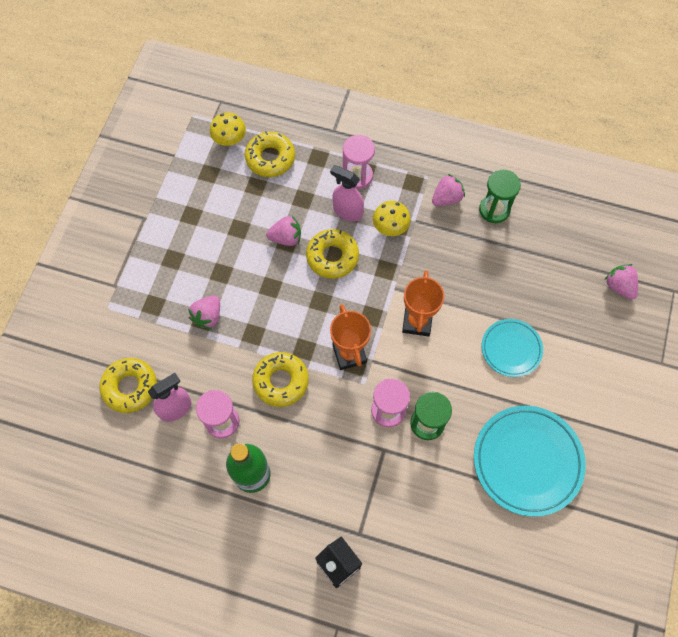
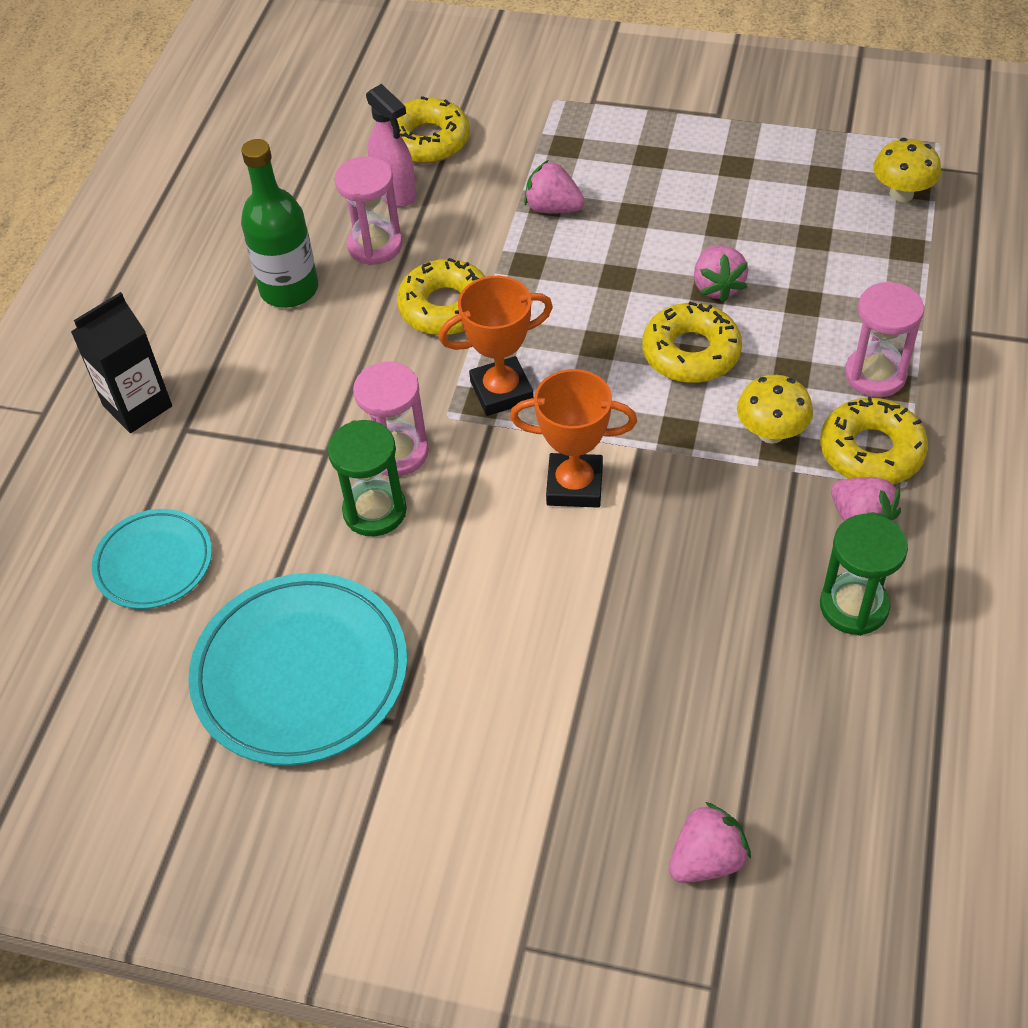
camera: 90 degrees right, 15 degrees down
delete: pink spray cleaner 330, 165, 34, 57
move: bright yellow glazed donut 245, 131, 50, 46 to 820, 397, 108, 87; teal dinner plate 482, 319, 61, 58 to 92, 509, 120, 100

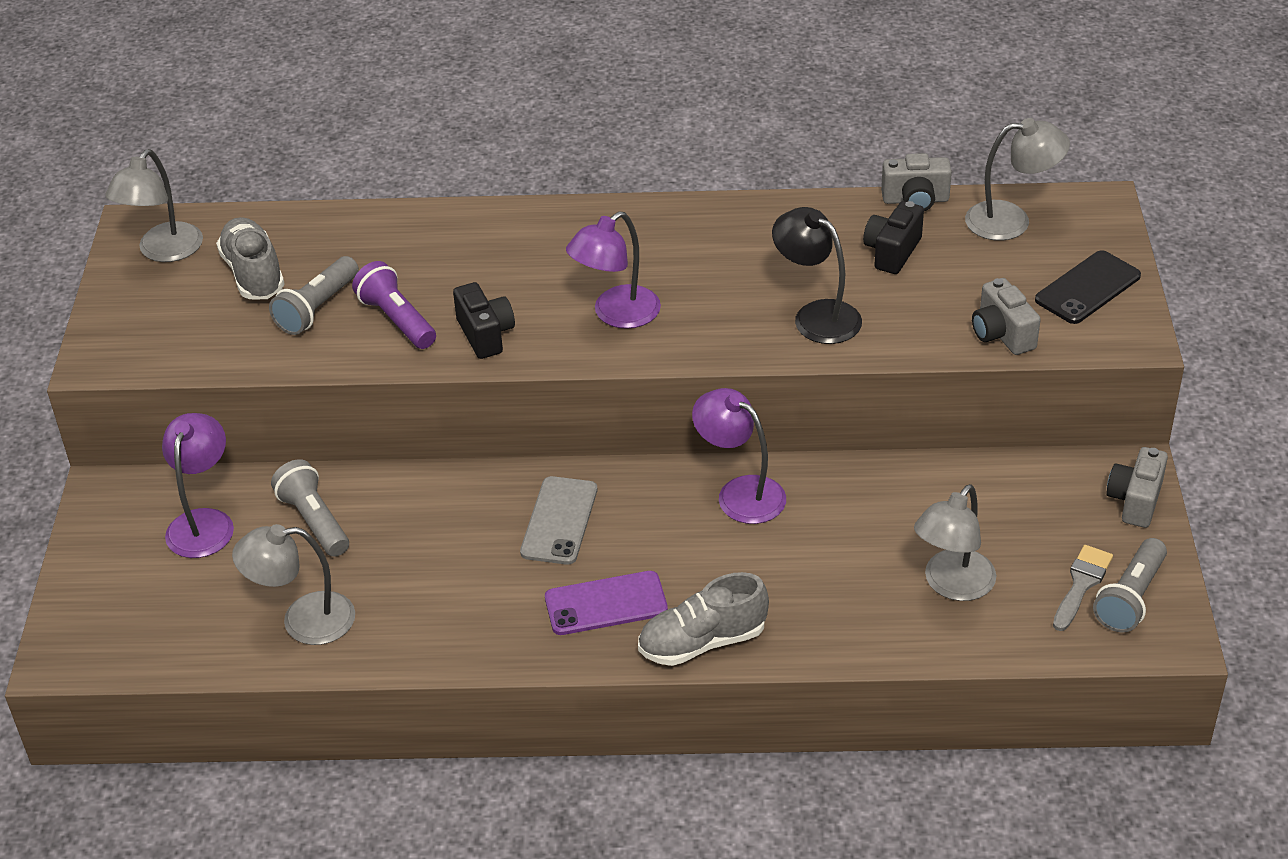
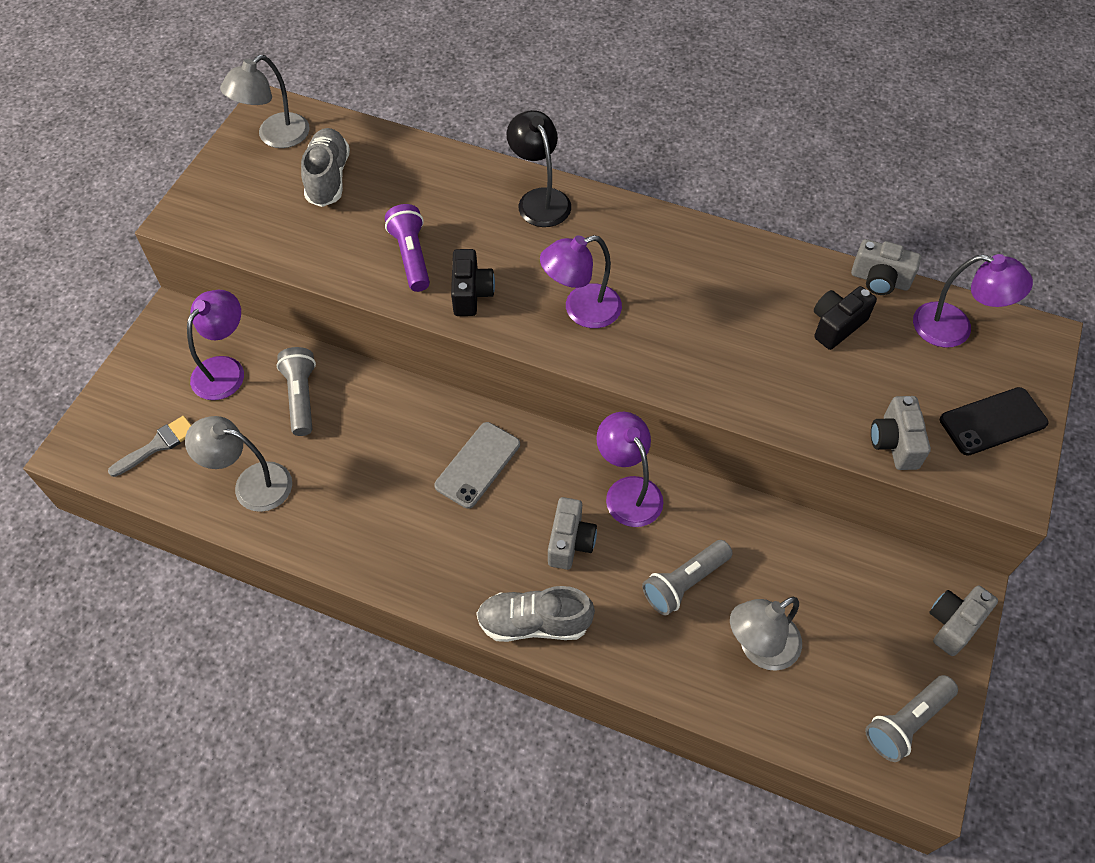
camera: 20 degrees right, 15 degrees up
delete: royal purple phone 545, 571, 123, 64
insert: gray compact camera 548, 497, 49, 73
move: jet-black desk lamp 772, 207, 90, 137 to 507, 110, 64, 117; gray flashlight 269, 256, 90, 79 to 642, 540, 91, 75; gray paint brush 1053, 545, 60, 86 to 108, 416, 83, 61
recolor: gray desk lamp 965, 118, 105, 123 to royal purple desk lamp 913, 254, 120, 94

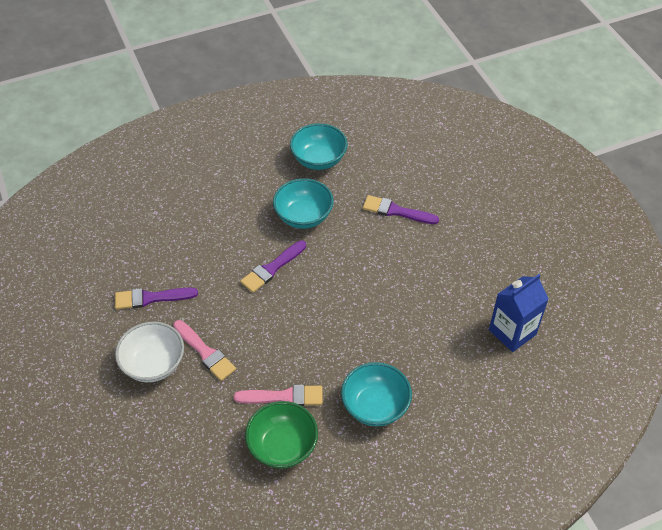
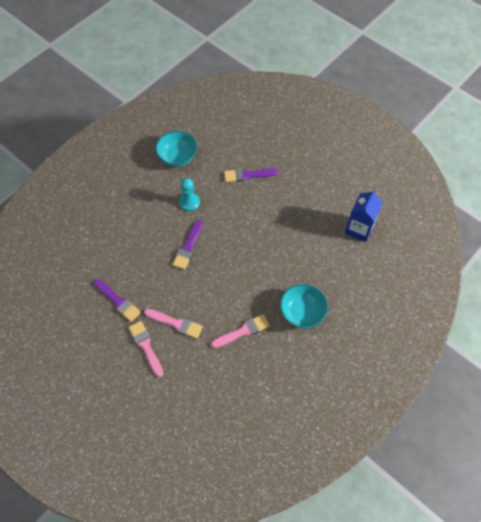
camera: 25 degrees left, 10 degrees up
delete: green deep dish 245, 401, 73, 68
replace: teal deep dish 273, 178, 61, 51 to teal game pawn 179, 178, 21, 33; pure white deep dish 115, 322, 69, 60 to pink paint brush 129, 321, 34, 56
rotate: royal purple paint brush 115, 288, 83, 21 = 94, 279, 47, 43 105 degrees counterclockwise

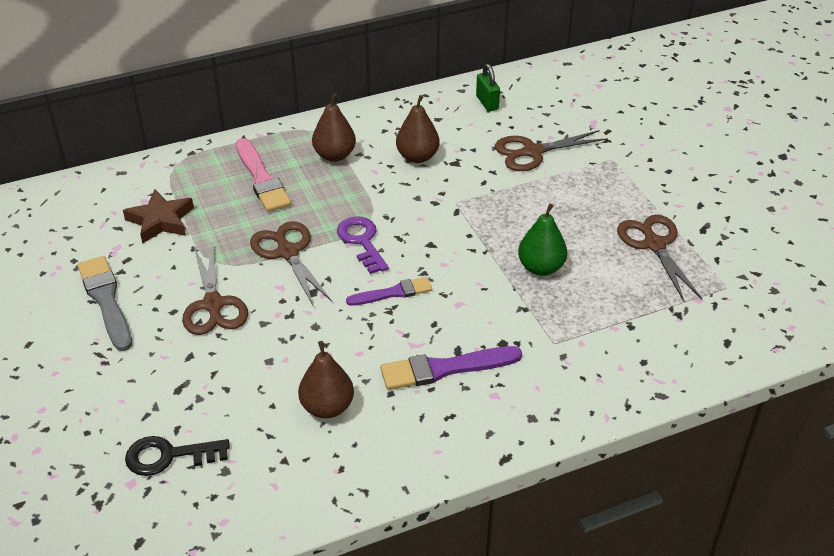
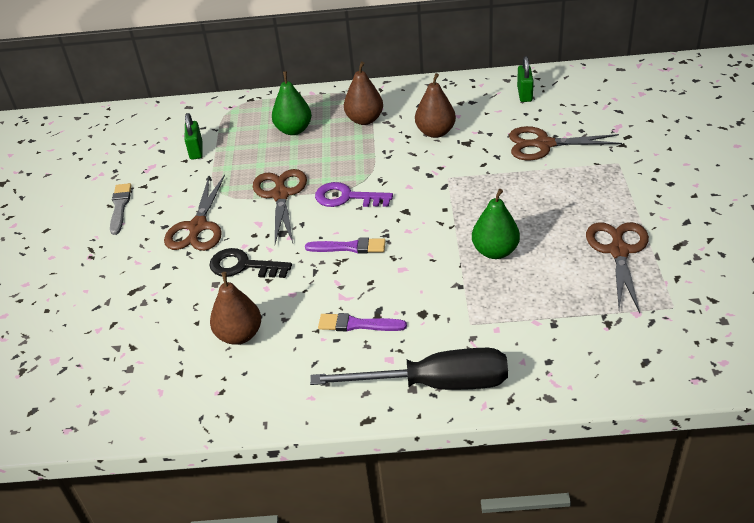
camera: 25 degrees right, 0 degrees up
insert: jet-black hand screwdriver 310, 348, 198, 42
move: jet-black latchkey 125, 436, 105, 40 to 209, 248, 83, 30
replace: pink paint brush 236, 138, 55, 74 to green pear 272, 71, 40, 64; russet star shape 123, 190, 71, 54 to green lock 184, 113, 18, 47
rotate: royal purple latchkey 337, 216, 52, 58 = 315, 182, 78, 25 75 degrees counterclockwise
resize: gray paint brush 78, 256, 54, 95 = 110, 183, 22, 52 x0.65; royal purple paint brush 380, 346, 142, 44 = 318, 313, 89, 18 x0.65

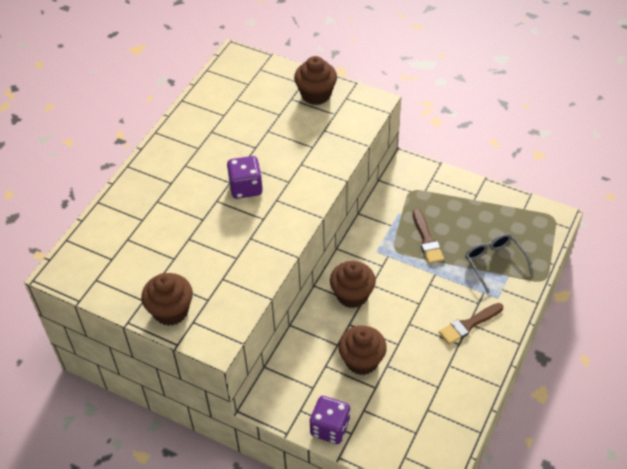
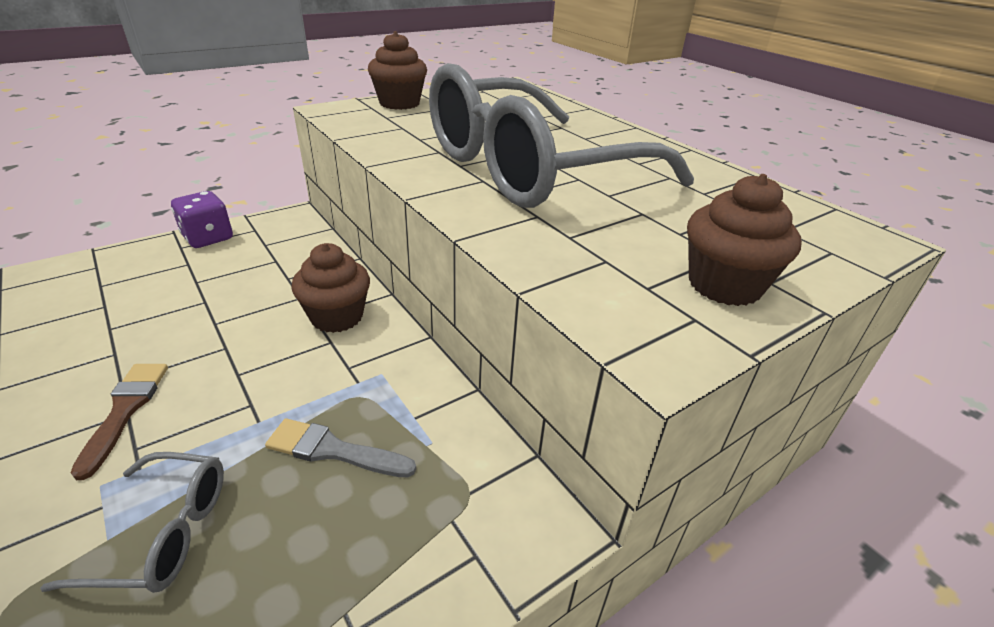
camera: 115 degrees right, 15 degrees down
delete: russet muffin 338, 326, 49, 49
replace: royal purple die 227, 156, 36, 43 to gray eyeglasses 429, 63, 265, 145
recolor: russet paint brush 413, 209, 31, 55 to gray paint brush 265, 418, 151, 59

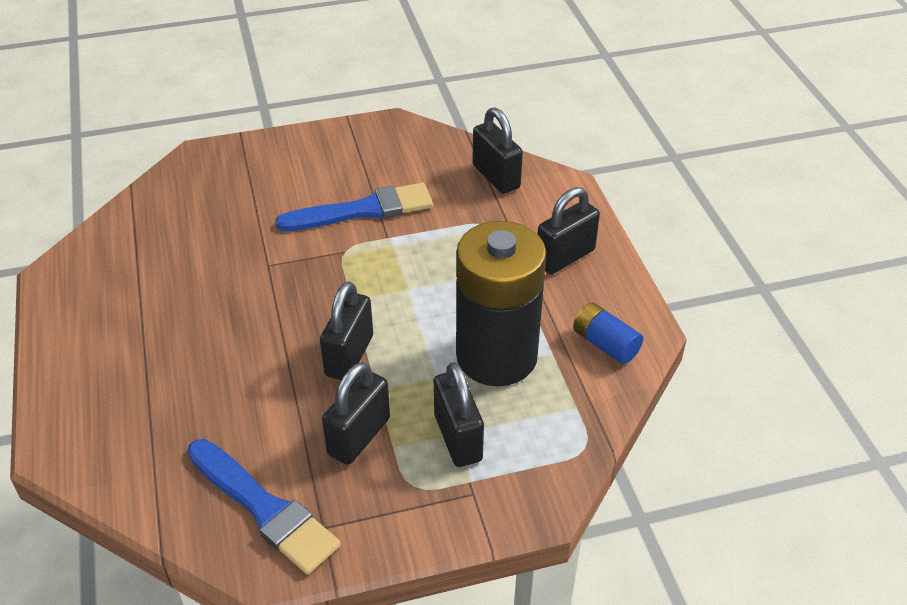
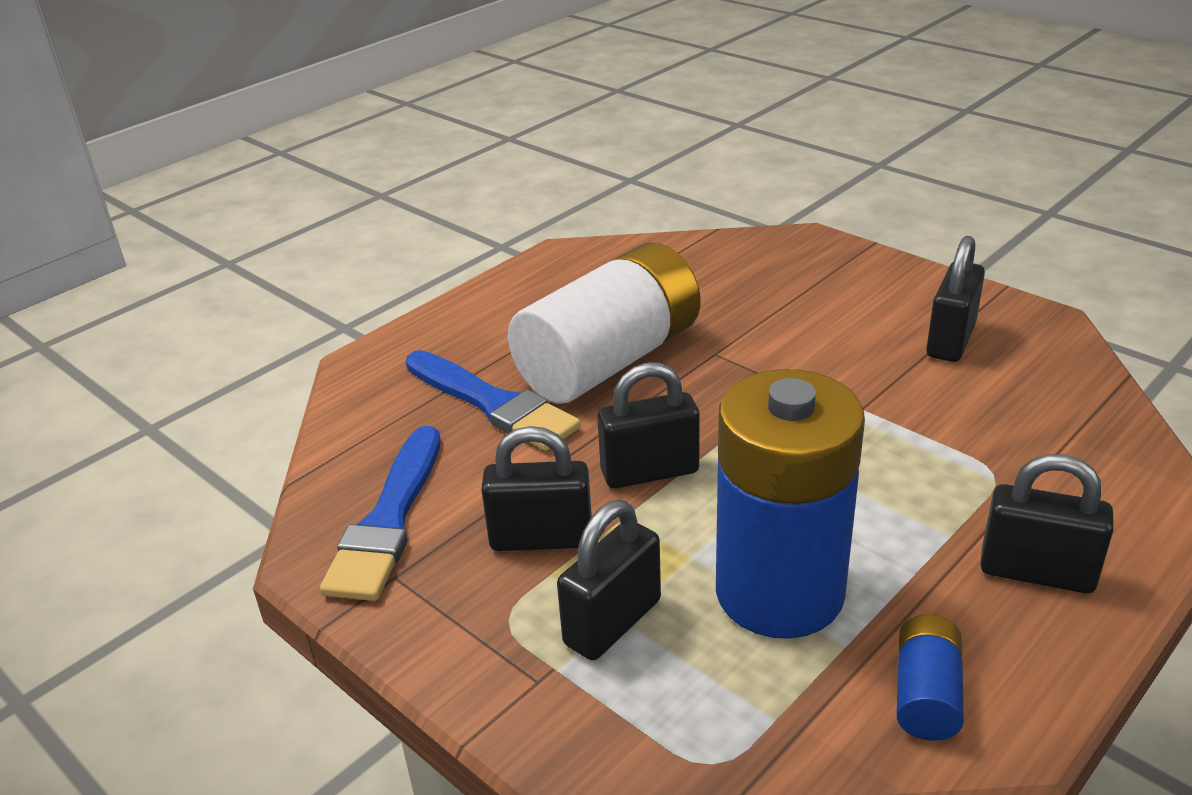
camera: 60 degrees right, 10 degrees down
insert: pure white battery 508, 242, 193, 162
move: jet-black lock 472, 108, 51, 86 to 926, 236, 59, 126; royal blue paint brush 275, 183, 158, 48 to 406, 350, 175, 101
recolor: jet-black battery 456, 221, 91, 165 to royal blue battery 716, 369, 149, 270

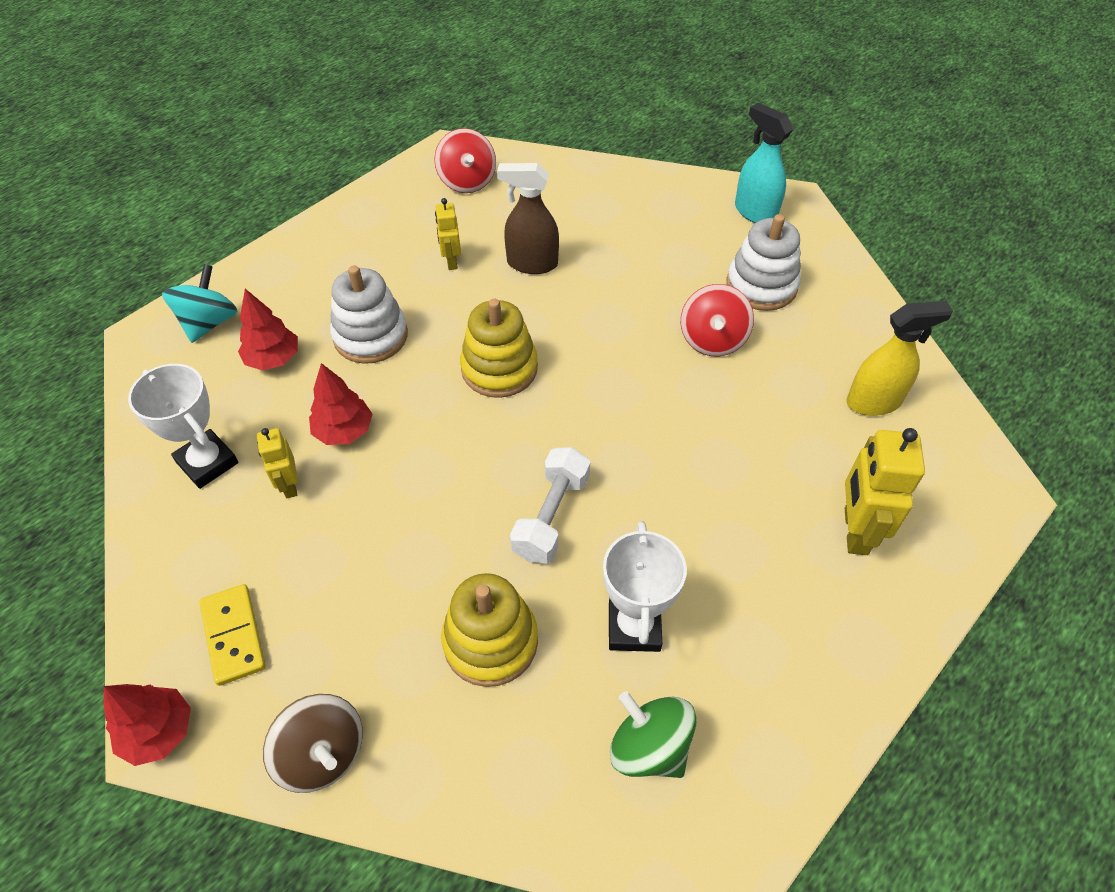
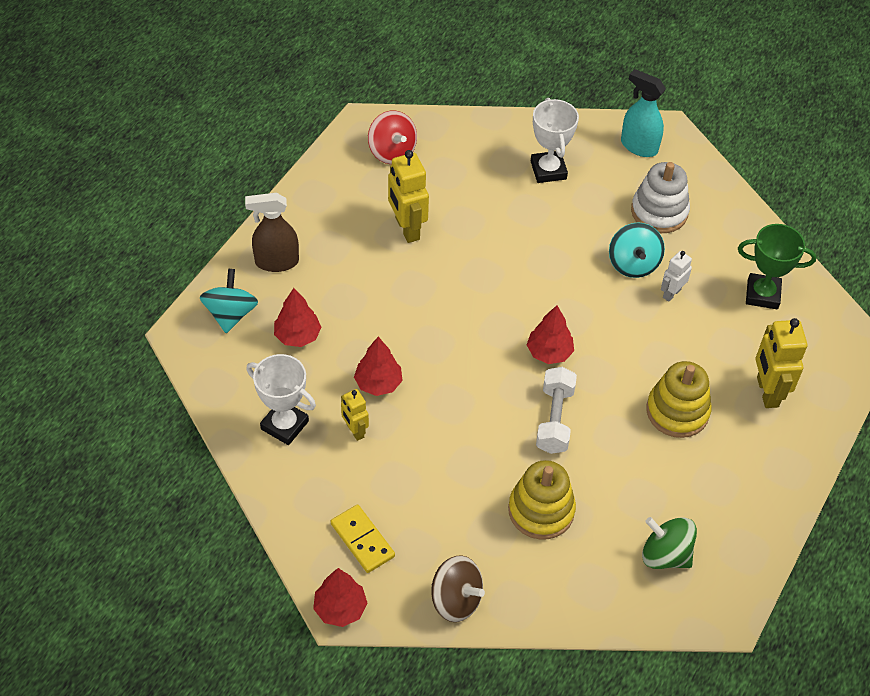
camera: 15 degrees left, 0 degrees up
delete: pure white stacking toy 330, 265, 78, 99
insert: pure white robot figure 661, 251, 31, 51; scarlet fir tree 527, 305, 47, 59
move: russet spray cleaner 497, 163, 62, 111 to 245, 193, 54, 79; bright yellow stacking toy 460, 299, 78, 99 to 646, 361, 66, 77; pure white prize cup 603, 521, 84, 131 to 531, 98, 48, 85
replace: bright yellow spray cleaner 846, 301, 107, 115 to green prize cup 738, 224, 78, 85
recolor: scarlet whirligig 681, 284, 73, 72 to teal whirligig 609, 222, 56, 56
resize: bright yellow robot figure 435, 198, 26, 72 = 388, 150, 41, 93 x1.74

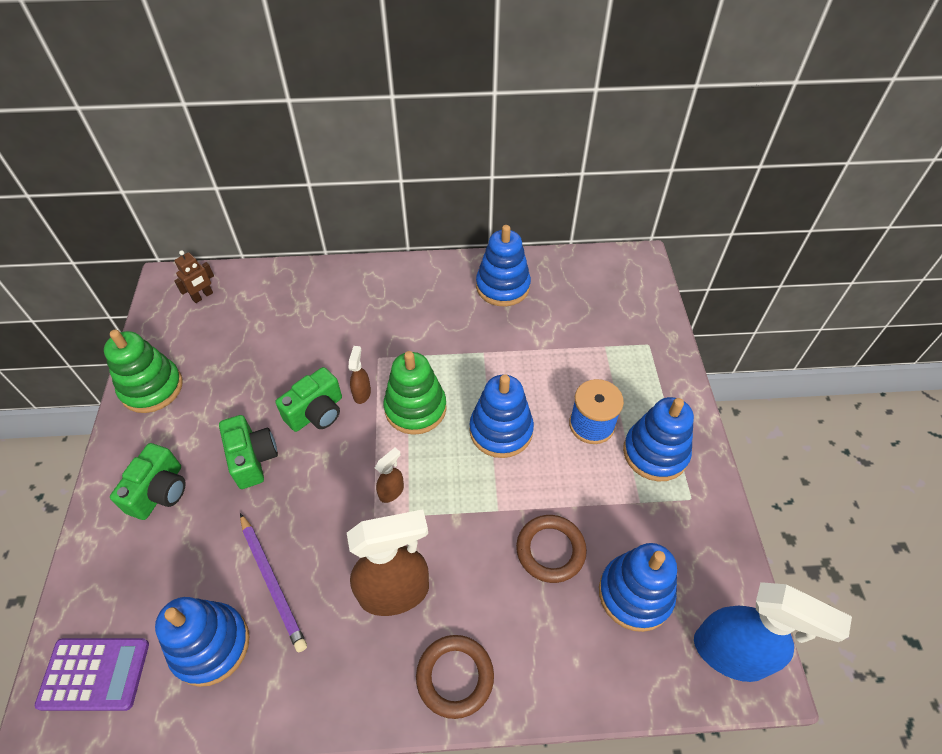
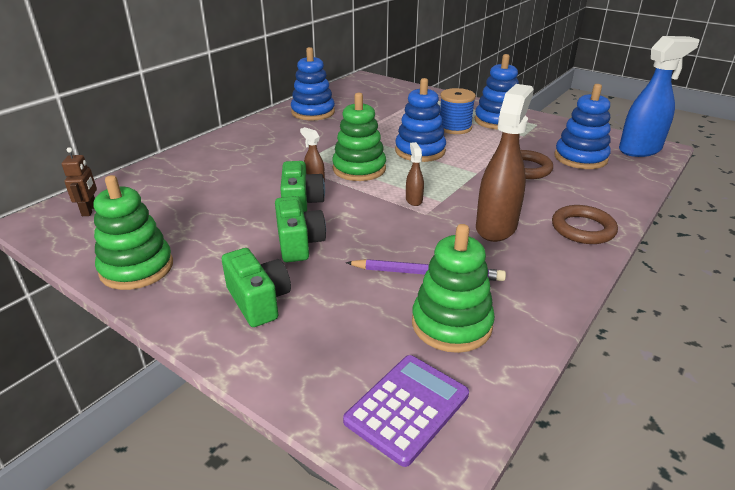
camera: 50 degrees left, 20 degrees down
recolor: royal blue stacking toy 155, 597, 95, 90 to green stacking toy 412, 224, 83, 129
rotate: green compact camera 219, 415, 59, 74 = 275, 196, 51, 66 60 degrees clockwise

